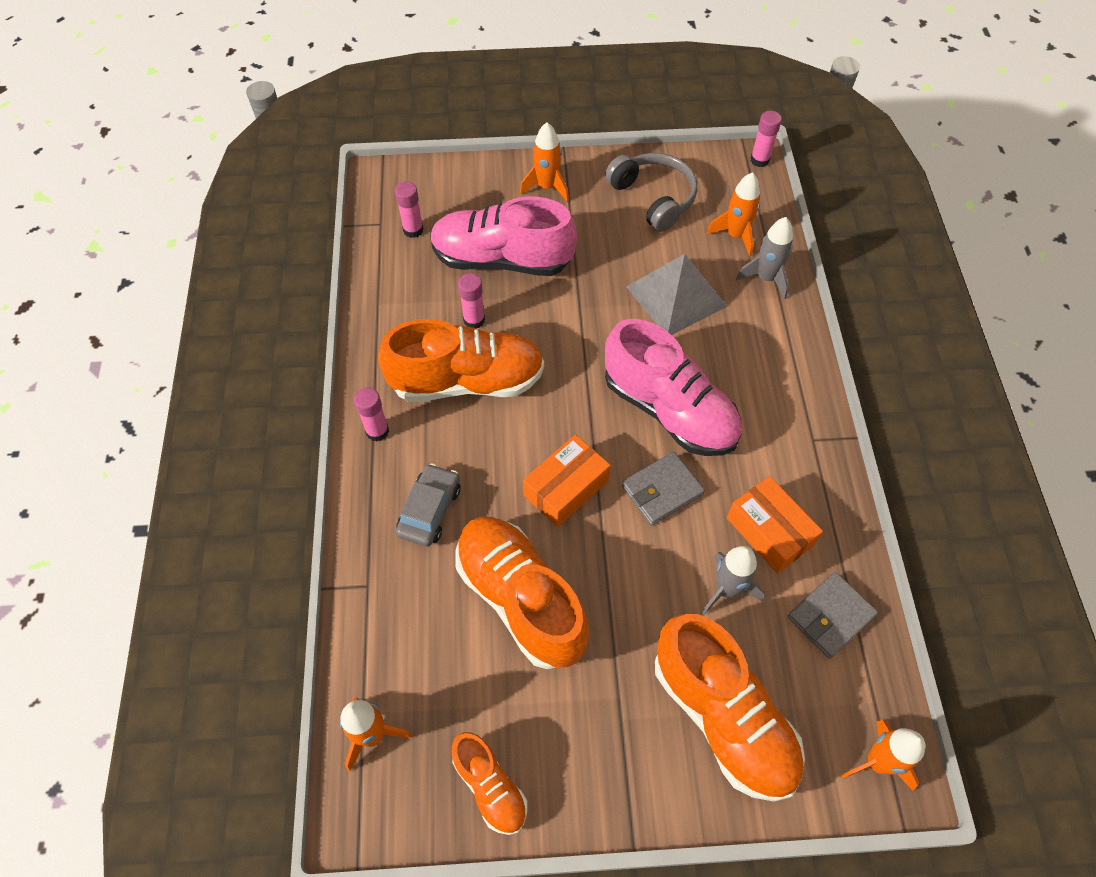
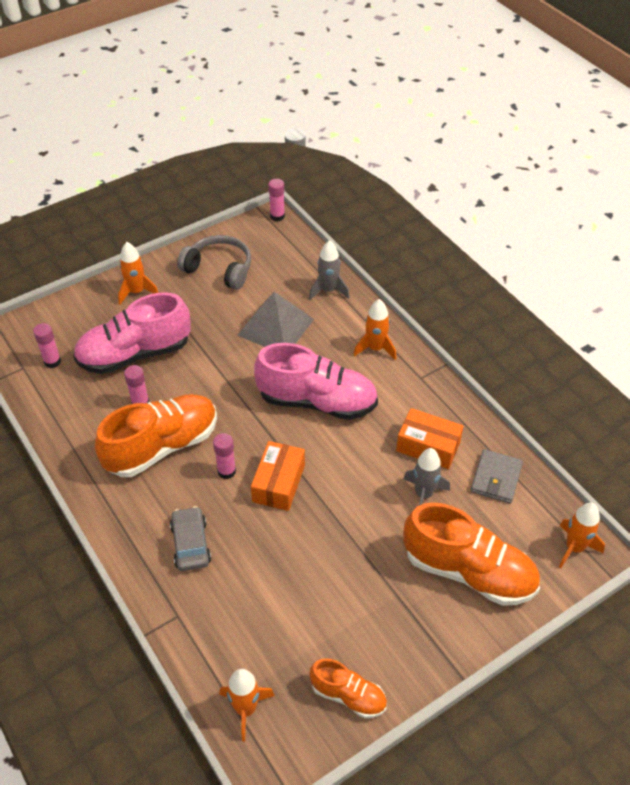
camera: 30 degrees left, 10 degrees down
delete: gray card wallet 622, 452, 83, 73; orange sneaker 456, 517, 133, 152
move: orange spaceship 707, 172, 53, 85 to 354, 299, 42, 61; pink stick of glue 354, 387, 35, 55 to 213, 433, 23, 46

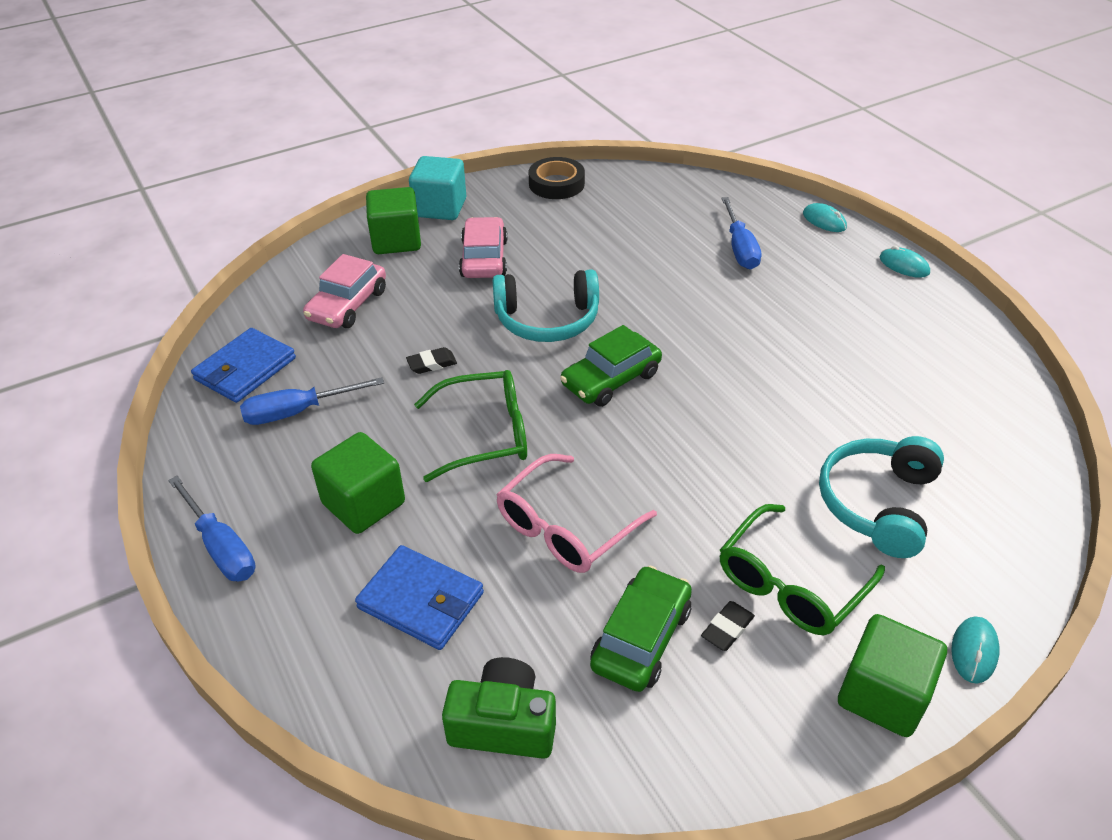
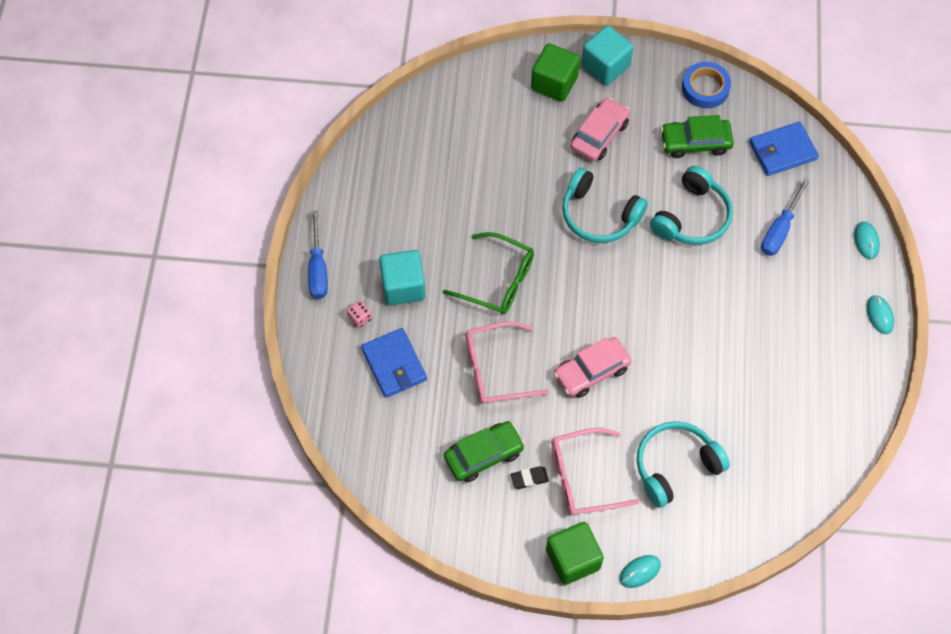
camera: 35 degrees right, 20 degrees up
delete: jet-black eraser 406, 347, 51, 27; royal blue hand screwdriver 240, 377, 144, 48; green compact camera 442, 657, 114, 102
insert: teal over-ear headphones 650, 166, 83, 79; pink die 347, 301, 25, 27
move: pink car 303, 254, 83, 74 to 554, 337, 78, 61; green car 560, 325, 102, 82 to 661, 115, 73, 43; royal blue card wallet 191, 328, 105, 75 to 749, 122, 70, 54
recolor: jet-black tape 528, 157, 57, 42 to royal blue tape 682, 62, 49, 46; green block 311, 432, 94, 102 to teal block 379, 250, 47, 55; green eyeglasses 720, 504, 165, 131 to pink eyeglasses 552, 428, 87, 87

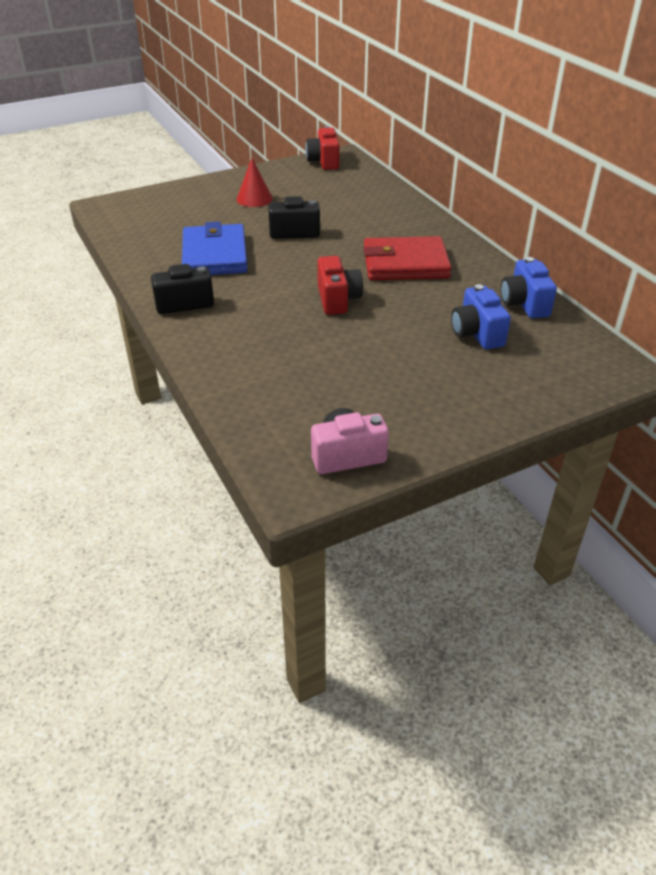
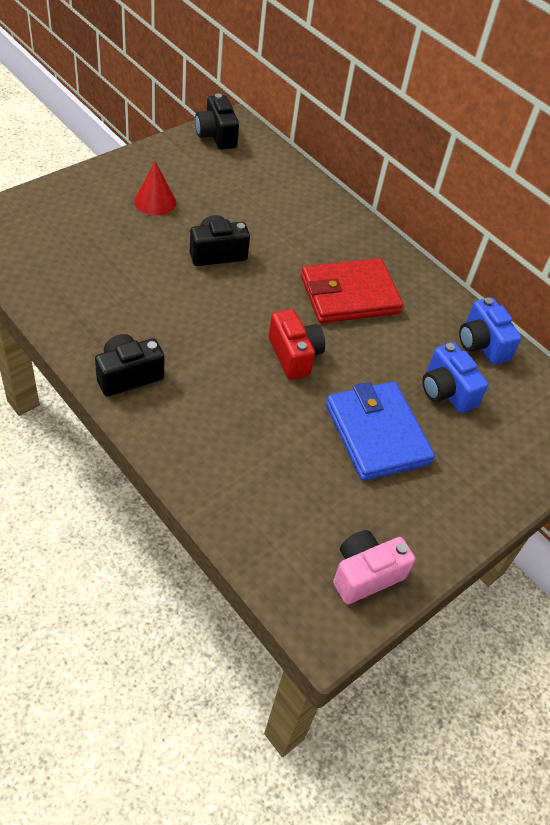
camera: 20 degrees left, 10 degrees up
move: royal blue card wallet 182, 221, 66, 54 to 326, 381, 109, 100
recolor: scarlet compact camera 305, 126, 35, 44 to jet-black compact camera 195, 93, 44, 57

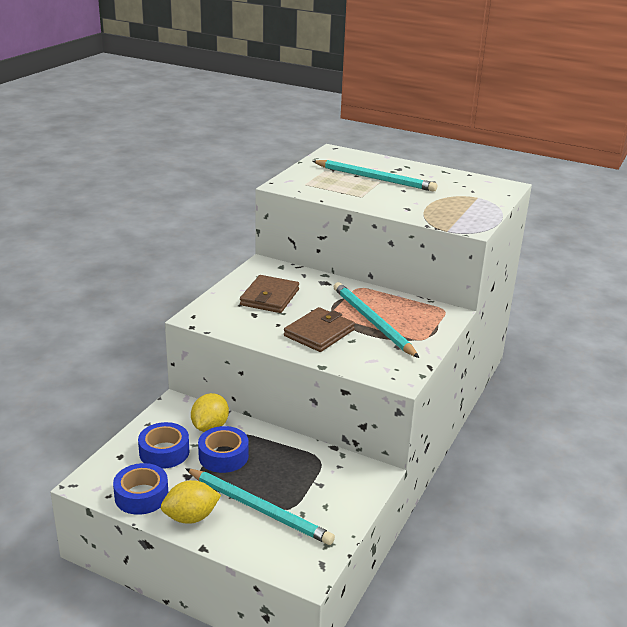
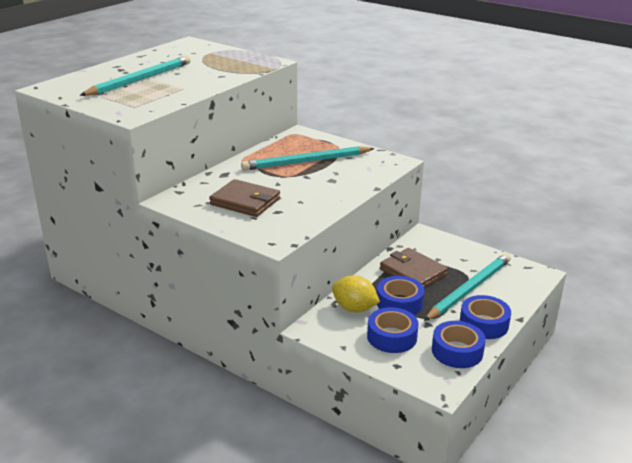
camera: 80 degrees left, 0 degrees up
move: russet card wallet 284, 307, 71, 45 to 380, 248, 68, 40
replace: bright yellow toy lemon 161, 480, 60, 44 to royal blue tape 460, 295, 51, 44

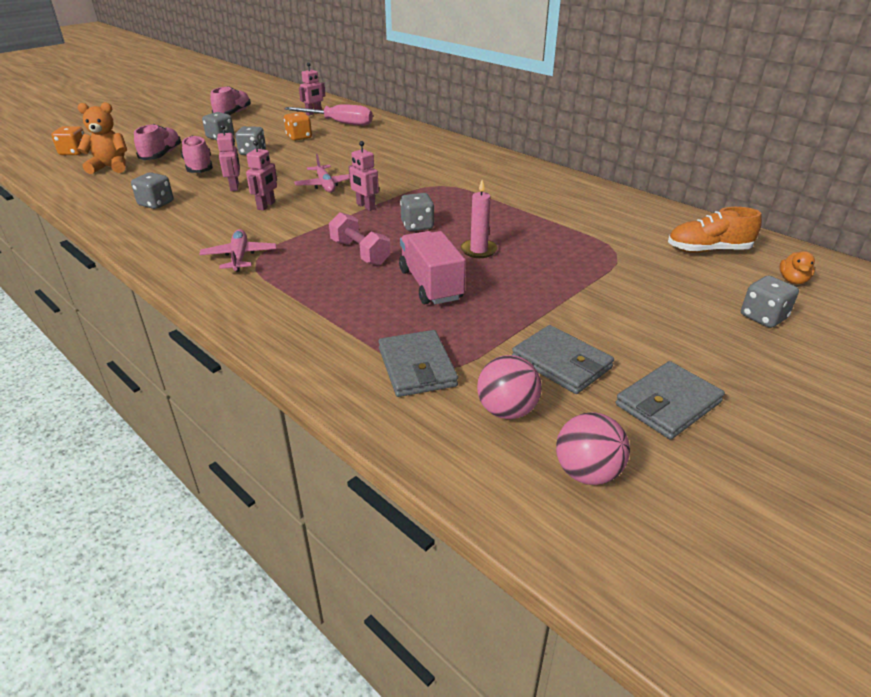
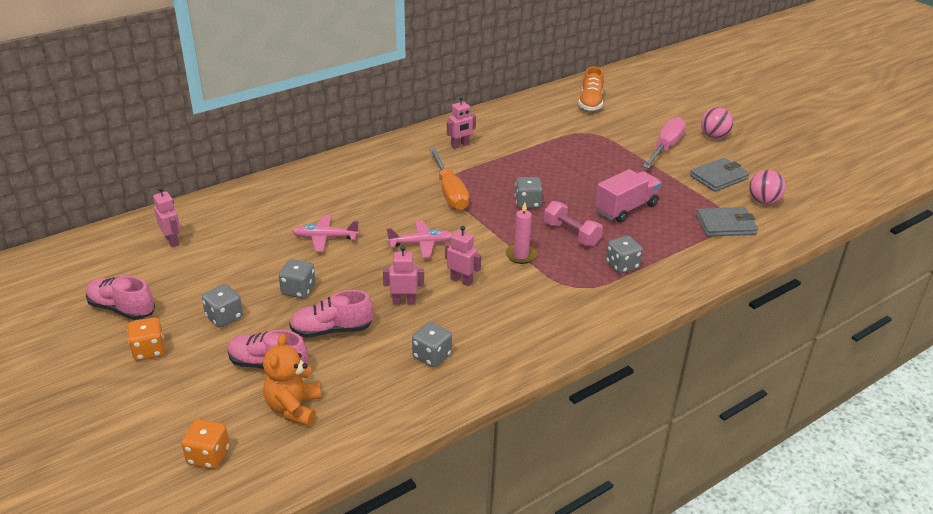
camera: 80 degrees left, 0 degrees up
delete: orange toy duck 780, 251, 35, 33; gray card wallet 616, 361, 109, 78
insert: orange hand screwdriver 429, 148, 40, 62
move: pink hand screwdriver 284, 104, 89, 22 to 643, 117, 43, 52; orange die 284, 112, 28, 29 to 127, 317, 38, 44; pink robot figure 349, 141, 30, 70 to 447, 96, 29, 53; pink wax candle 461, 180, 37, 78 to 506, 202, 31, 62; pink toy plane 199, 229, 77, 43 to 292, 215, 67, 37; gray die 741, 276, 58, 52 to 606, 236, 37, 38; pink ball 556, 413, 74, 72 to 701, 107, 32, 32
rotate: pink dumbbell 329, 212, 62, 53 = 544, 201, 59, 45 75 degrees clockwise; pink truck 399, 231, 67, 73 = 595, 169, 66, 54 150 degrees clockwise

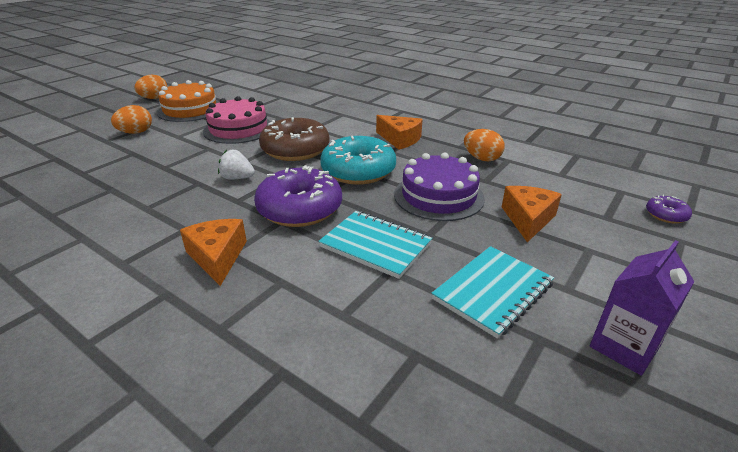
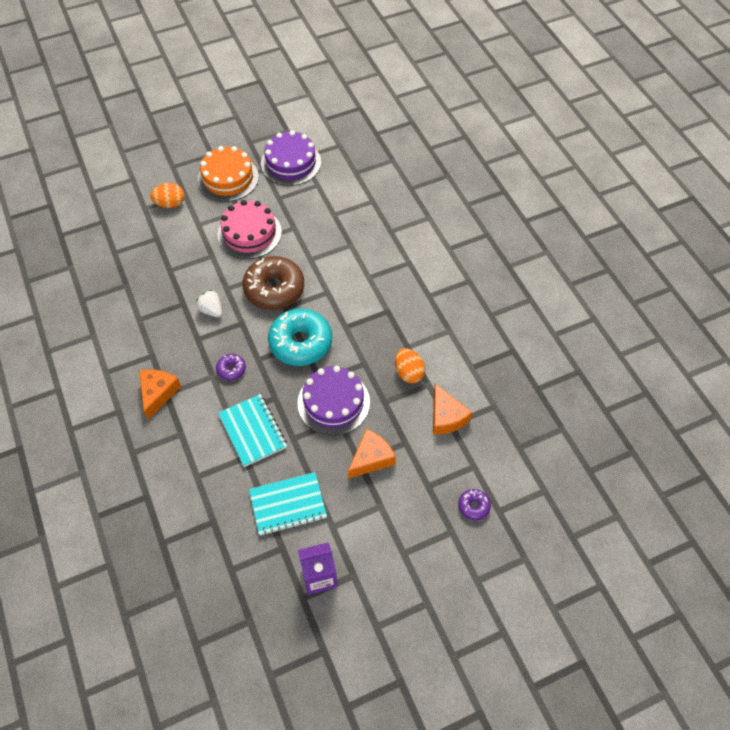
camera: 30 degrees right, 25 degrees up
delete: orange egg shape 135, 74, 32, 25
insert: royal purple layer cake 261, 130, 60, 56
move: orange cheese wedge 376, 115, 46, 35 to 433, 384, 39, 51
resize: royal purple glazed donut 254, 165, 88, 62 = 216, 354, 30, 27 x0.45

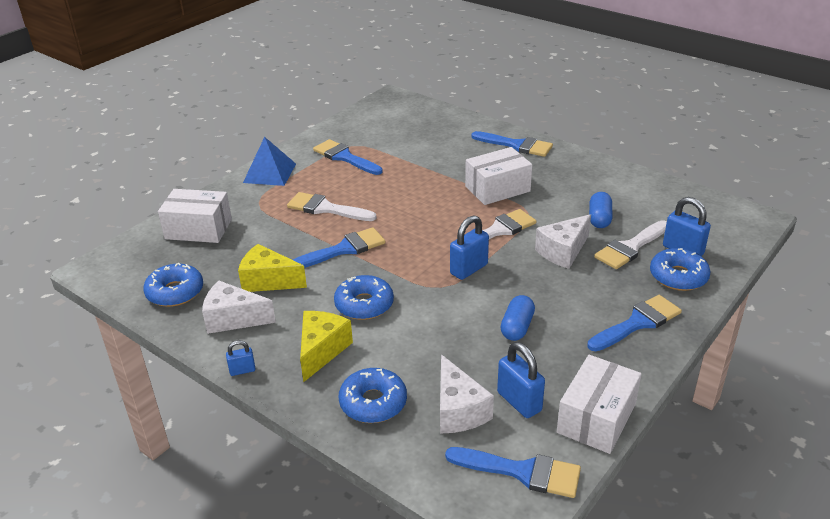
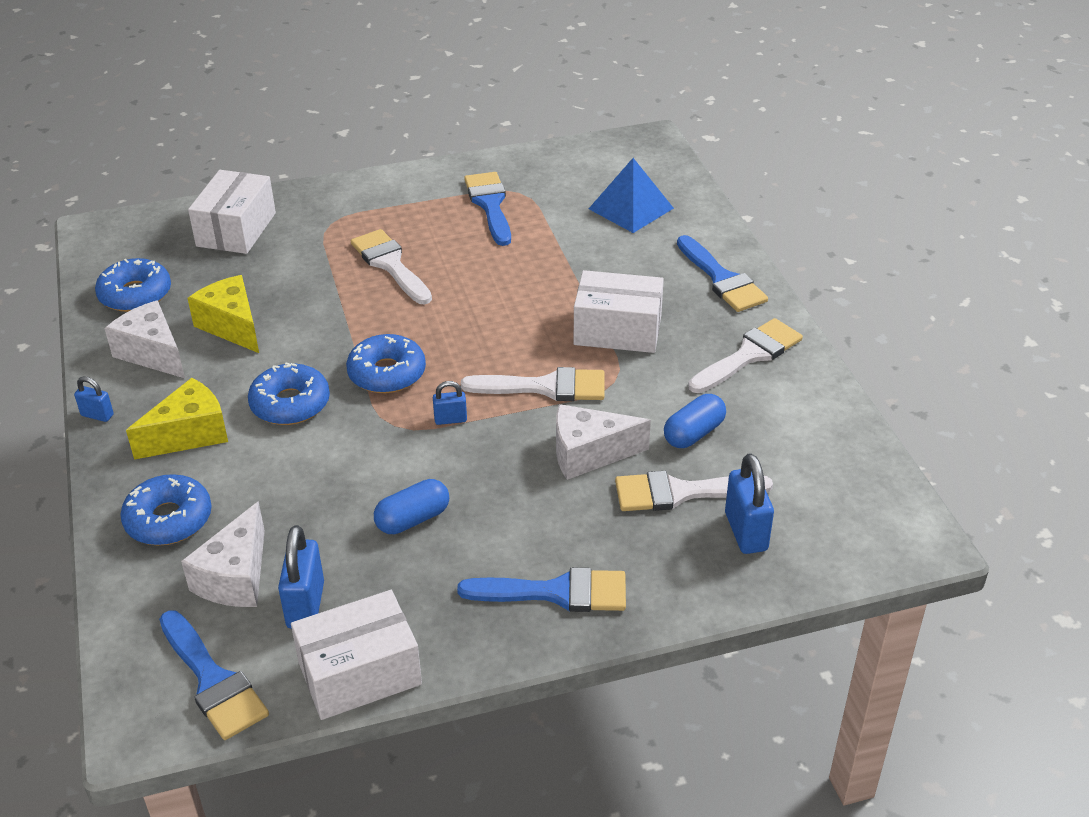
camera: 35 degrees right, 5 degrees up
delete: royal blue paint brush 293, 227, 93, 41
insert: pure white paint brush 688, 318, 115, 75
move: royal blue pyramid 243, 137, 53, 49 to 589, 158, 85, 75; royal blue glazed donut 650, 248, 61, 43 to 346, 334, 80, 60
rotate: pure white package 158, 189, 74, 54 = 188, 170, 88, 84 60 degrees clockwise
resize: royal blue lock 450, 215, 39, 65 = 433, 381, 34, 44 x0.56

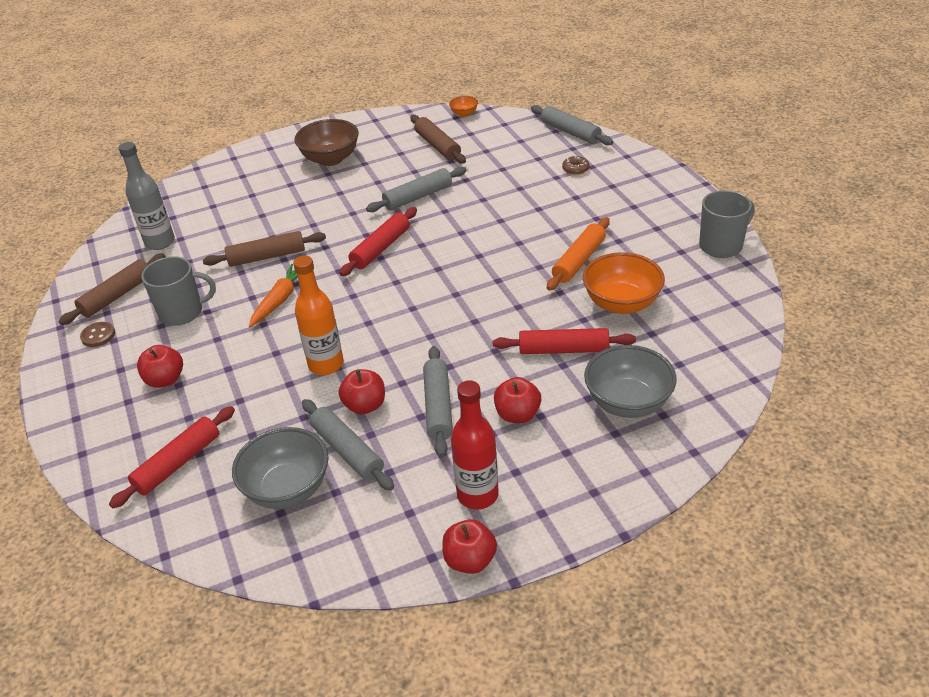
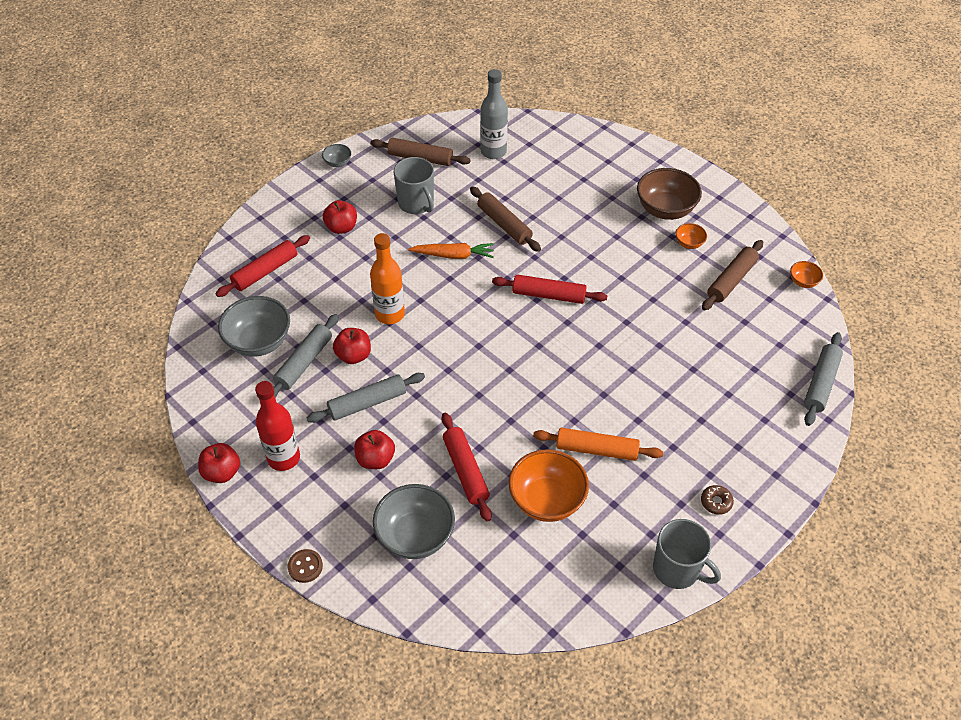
camera: 65 degrees right, 10 degrees up
delete: gray dough roller 366, 167, 100, 45
insert: gray deep dish 322, 144, 29, 23; orange deep dish 676, 223, 31, 26
move: russet glazed donut 562, 156, 28, 19 to 701, 485, 33, 30; russet button 80, 322, 35, 25 to 288, 549, 35, 34
rotate: scarlet dough roller 109, 406, 126, 102 = 216, 235, 94, 62 60 degrees counterclockwise

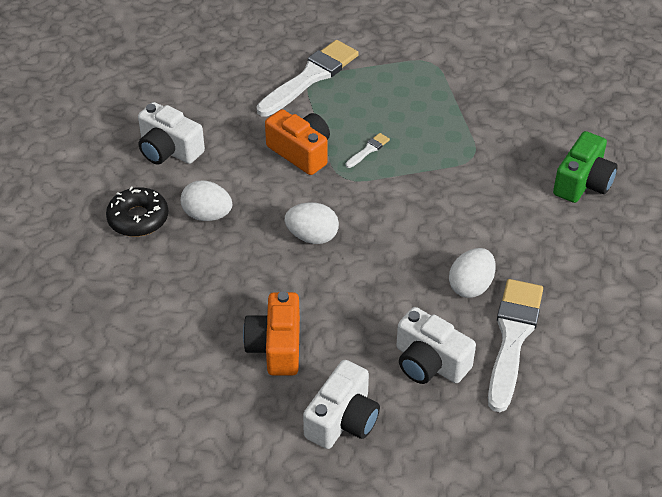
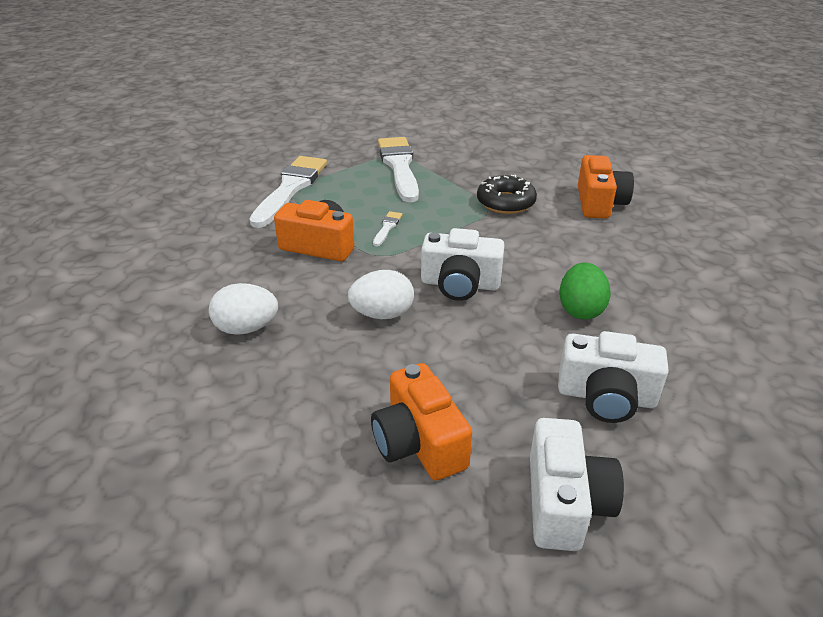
camera: 25 degrees left, 10 degrees down
move: pure white compact camera 138, 102, 67, 62 to 421, 228, 84, 73; jet-black glazed donut 106, 187, 62, 50 to 477, 175, 60, 39; pure white paint brush 488, 279, 55, 133 to 378, 137, 41, 65
recolor: green compact camera 553, 131, 65, 72 to orange compact camera 578, 155, 56, 64; pure white egg shape 449, 248, 47, 50 to green egg shape 560, 263, 51, 56

